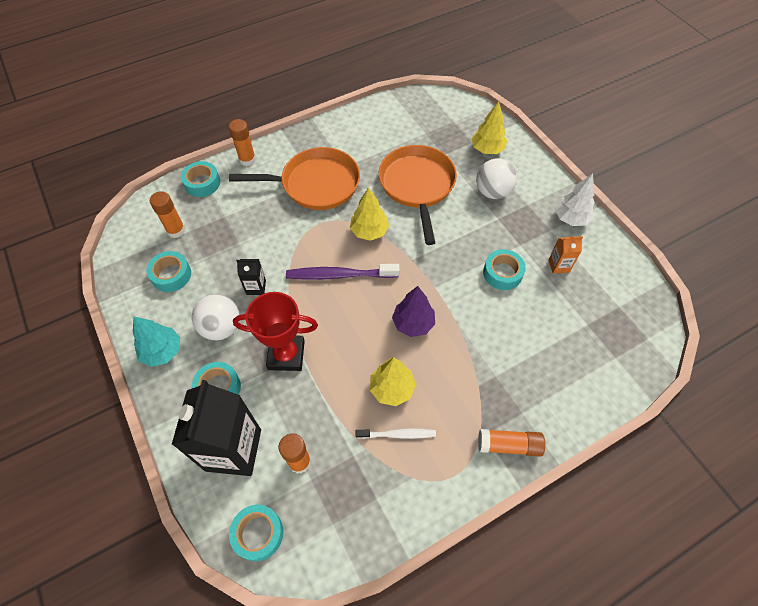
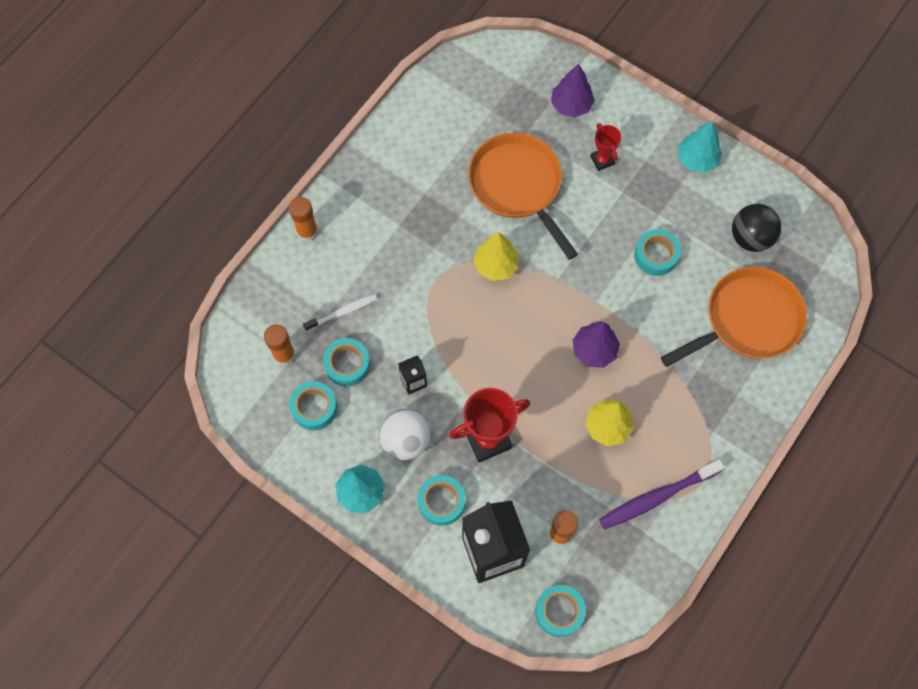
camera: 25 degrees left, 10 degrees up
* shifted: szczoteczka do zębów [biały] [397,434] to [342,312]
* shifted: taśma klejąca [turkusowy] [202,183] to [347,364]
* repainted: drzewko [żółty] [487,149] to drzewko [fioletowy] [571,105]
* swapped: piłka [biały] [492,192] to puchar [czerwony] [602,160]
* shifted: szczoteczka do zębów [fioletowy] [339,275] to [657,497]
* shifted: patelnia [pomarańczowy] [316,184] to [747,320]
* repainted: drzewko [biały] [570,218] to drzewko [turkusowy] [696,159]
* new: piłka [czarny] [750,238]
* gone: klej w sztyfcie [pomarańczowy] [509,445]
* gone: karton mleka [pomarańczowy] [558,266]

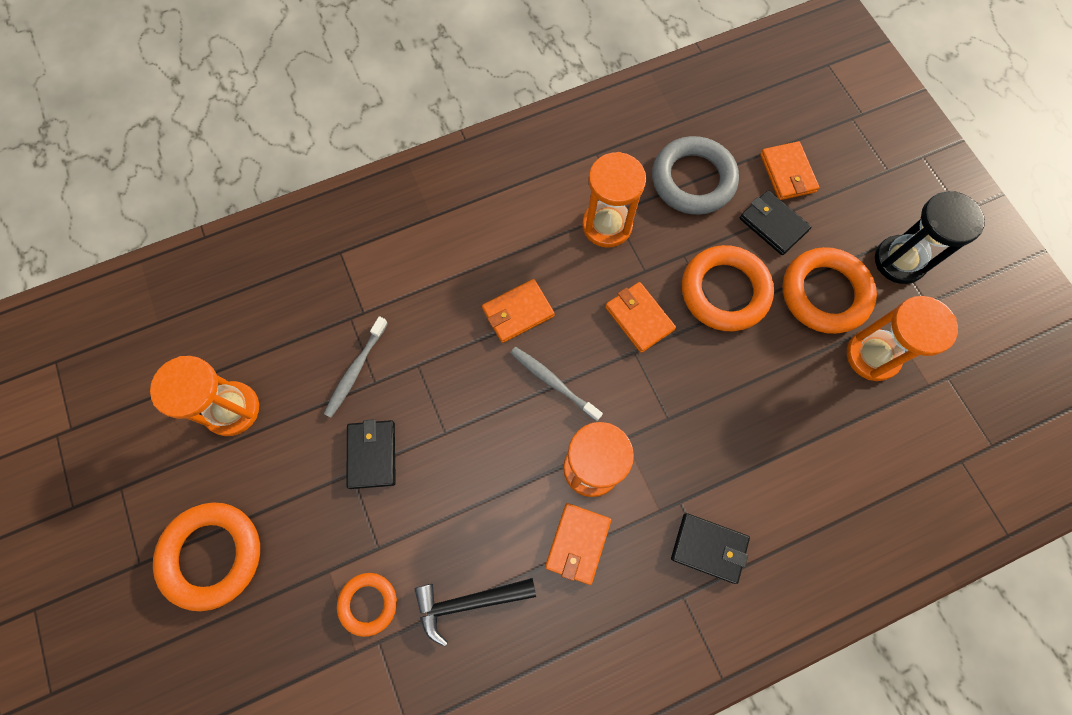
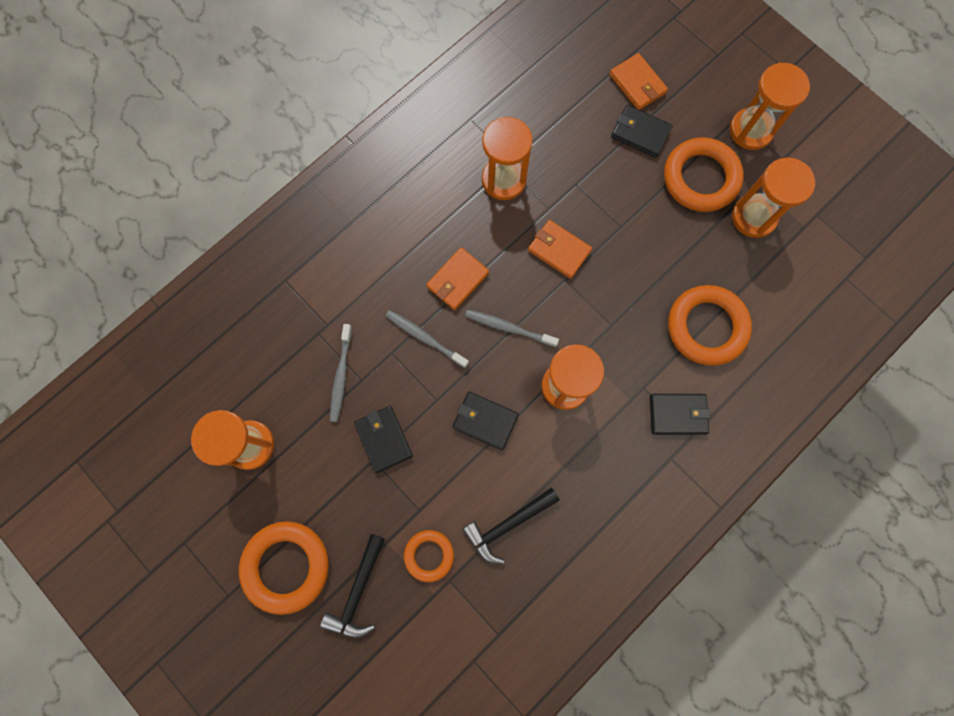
camera: 20 degrees left, 5 degrees up
* new: młotek [czarny] [358,591]
* new: szczoteczka do zębów [szary] [425,338]
* new: portfel [czarny] [485,421]
* shifted: pierścień [pomarańczowy] [724,291] to [706,327]
* repainted: klepsydra [czarny] [899,261] to klepsydra [pomarańczowy] [751,130]
* gone: portfel [pomarańczowy] [577,543]
* gone: pierścień [szary] [693,180]

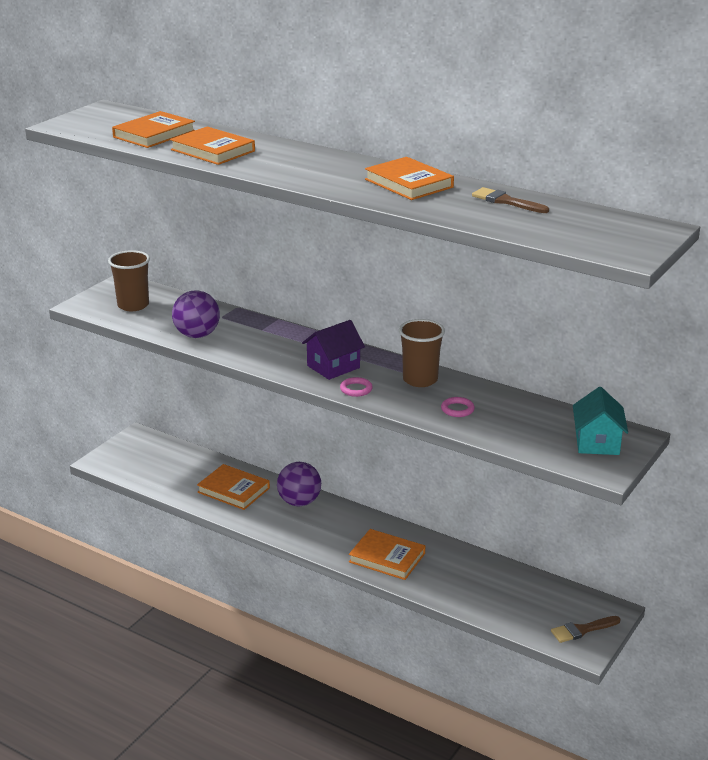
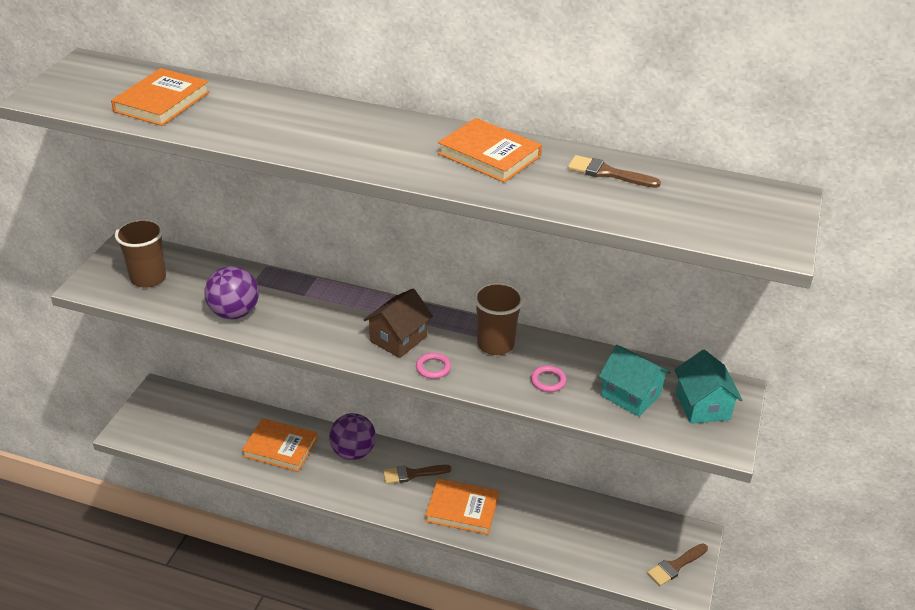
camera: 15 degrees left, 10 degrees up
* repainted: domek [fioletowy] [333,367] to domek [brązowy] [398,339]
* new: pędzel [brązowy] [412,474]
* new: domek [turkusowy] [631,395]
* gone: książka [pomarańczowy] [213,150]

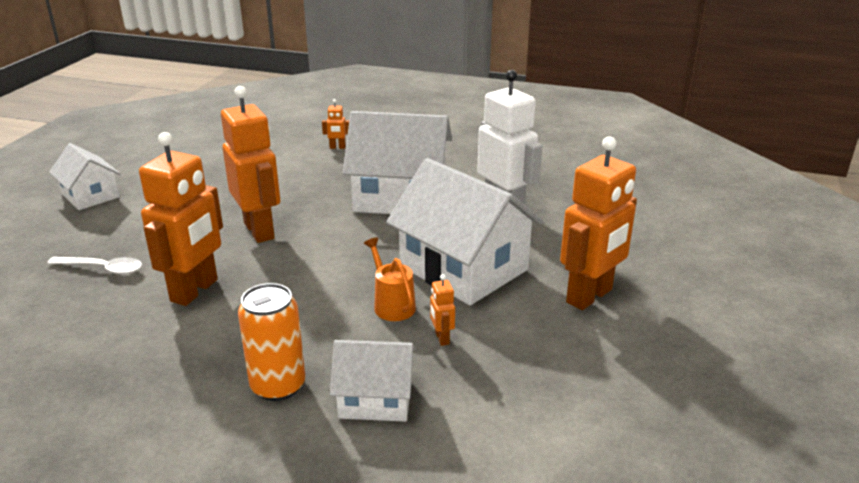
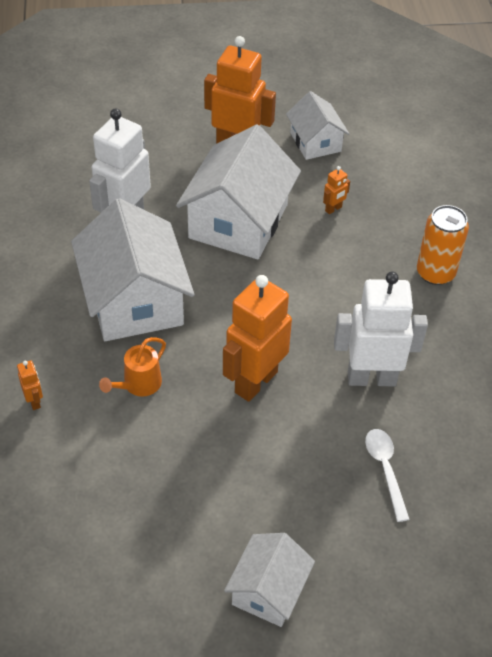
camera: 115 degrees left, 20 degrees up
* shifted: konewka [pomarańczowy] [391,304] to [138,385]
* shifted: domek [biały] [375,398] to [315,142]
* repainted: robot [pomarańczowy] [195,290] to robot [biały] [371,378]

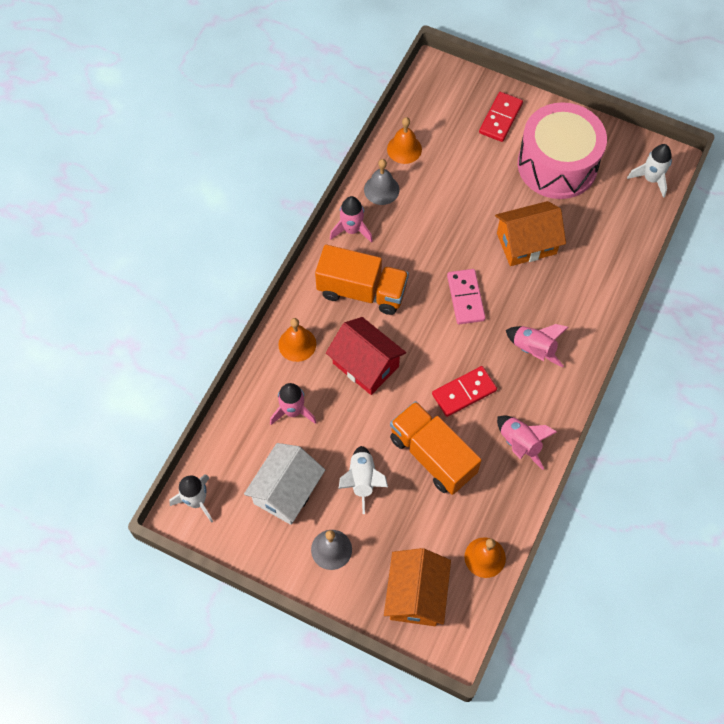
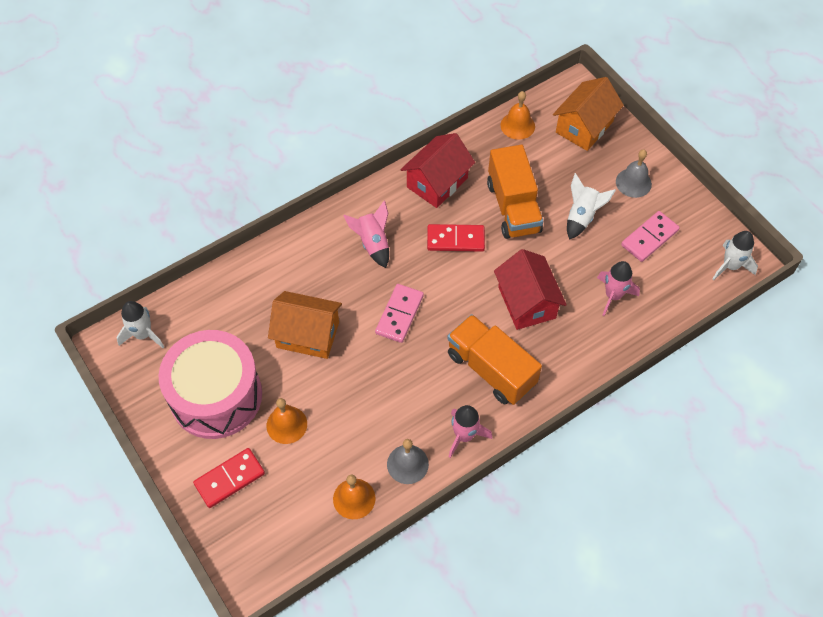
camera: 150 degrees left, 5 degrees down
* shifted: dzwonek [pomarańczowy] [297,344] to [286,424]
* swapped: rakieta [różowy] [520,443] to domek [czerwony] [437,182]
* swapped: domek [biały] [286,491] to kostka domina [różowy] [649,238]

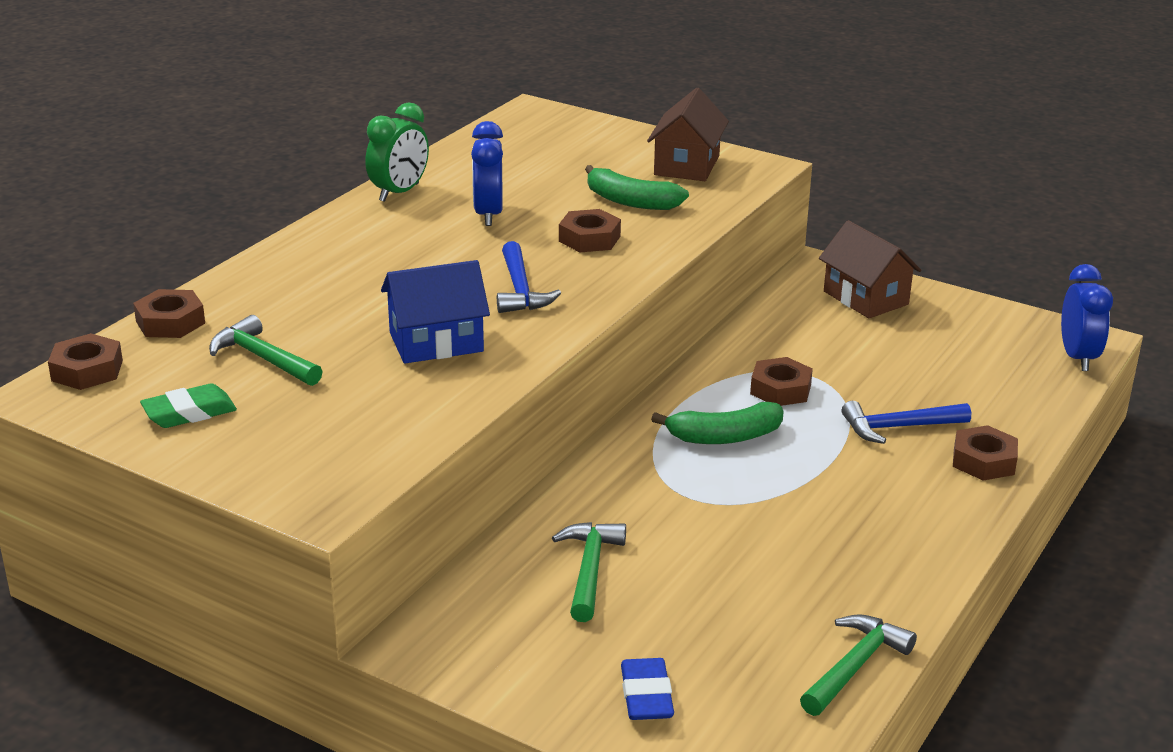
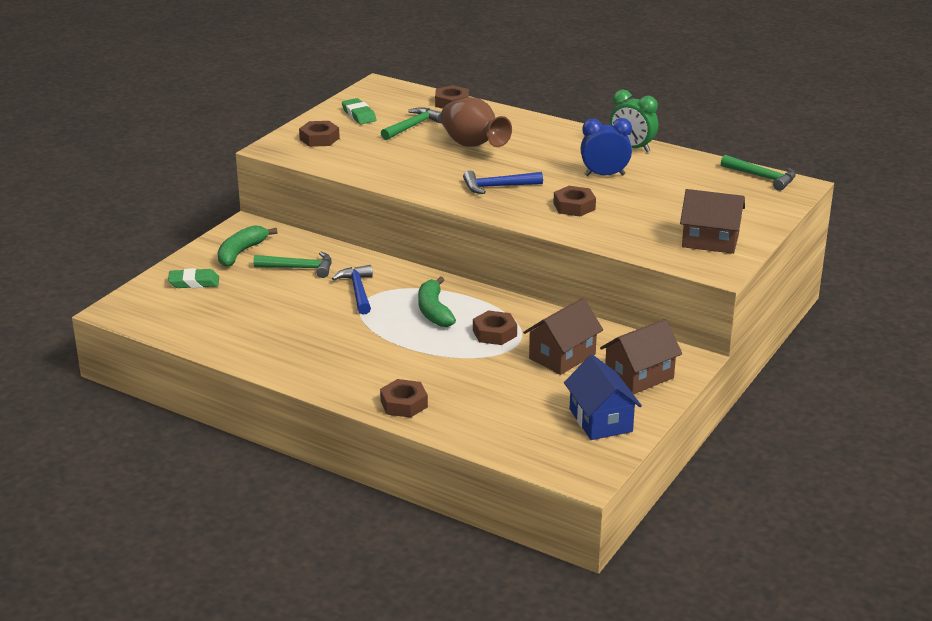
camera: 90 degrees right, 0 degrees up
* repainted: gumka do mazania [niebieski] [646,695] to gumka do mazania [zielony] [194,282]
* shifted: banan [zielony] [630,201] to [241,252]
* shifted: nakrętka [brązowy] [87,370] to [319,139]
* shifted: młotek [niebieski] [899,427] to [358,291]
* new: wazon [brązowy] [473,145]
* new: domek [brązowy] [562,356]
* shifted: domek [niebieski] [436,342] to [600,420]
* shifted: młotek [zielony] [854,666] to [762,177]
* gone: budzik [niebieski] [1078,358]

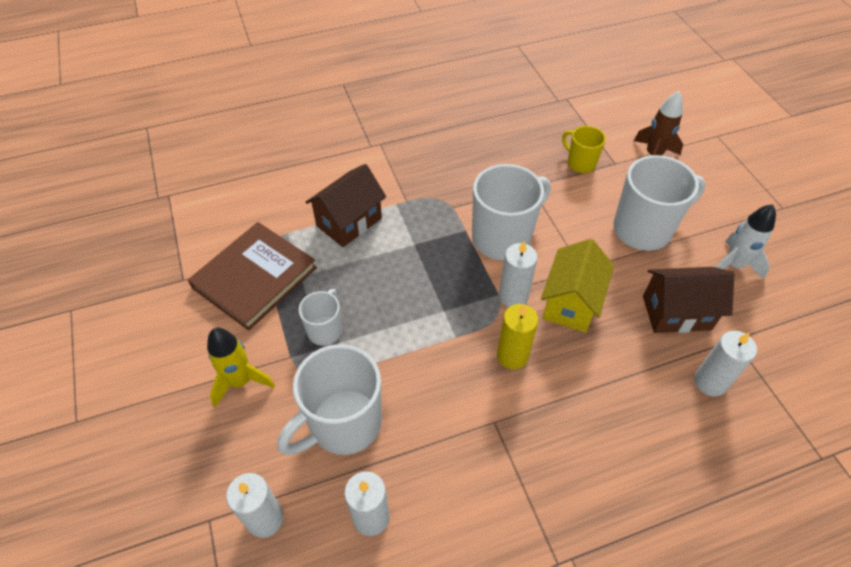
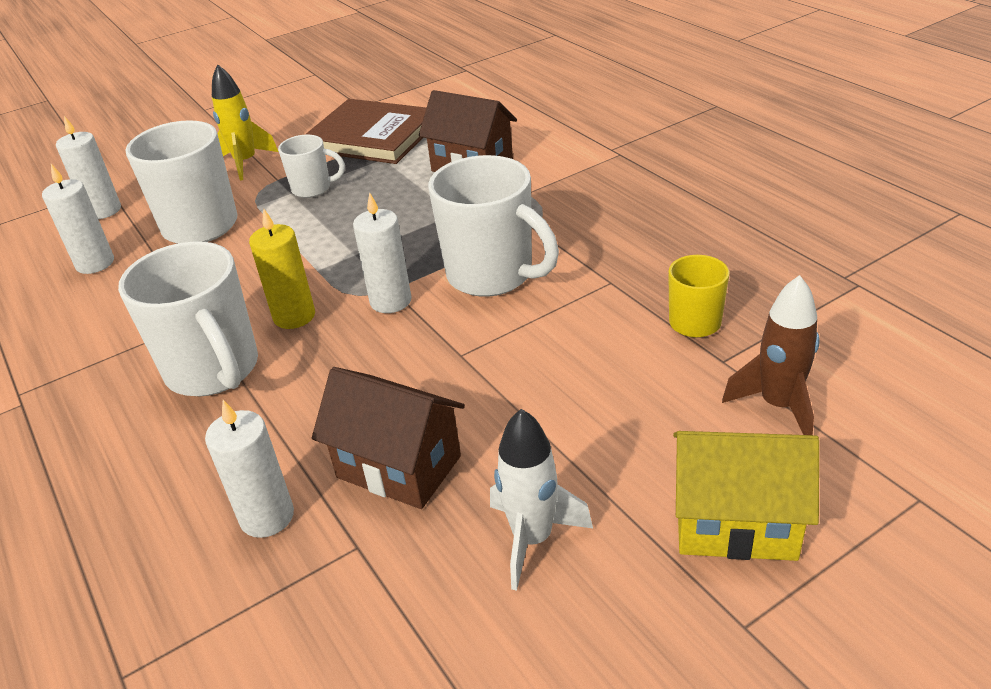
camera: 80 degrees right, 15 degrees down
* shifted: kubek [biały] [644,229] to [214,371]
* rotated: domek [brązowy] [676,313] = [399,467] 45 degrees counterclockwise
* shifted: domek [żółty] [571,303] to [735,523]

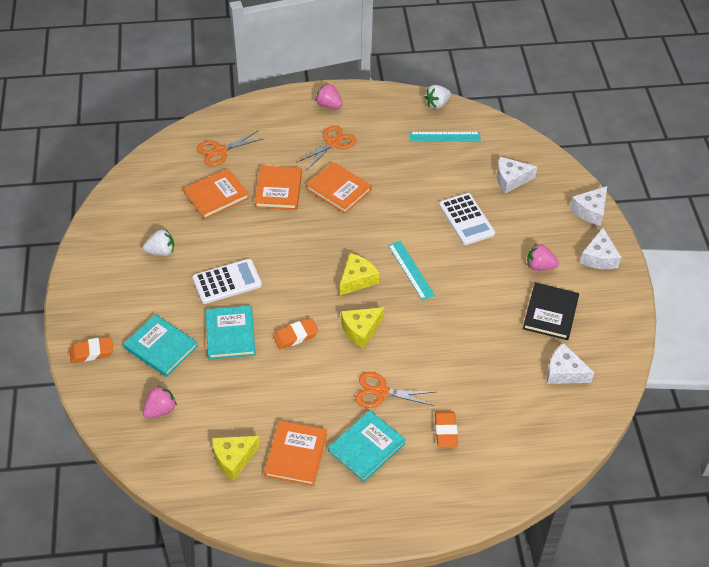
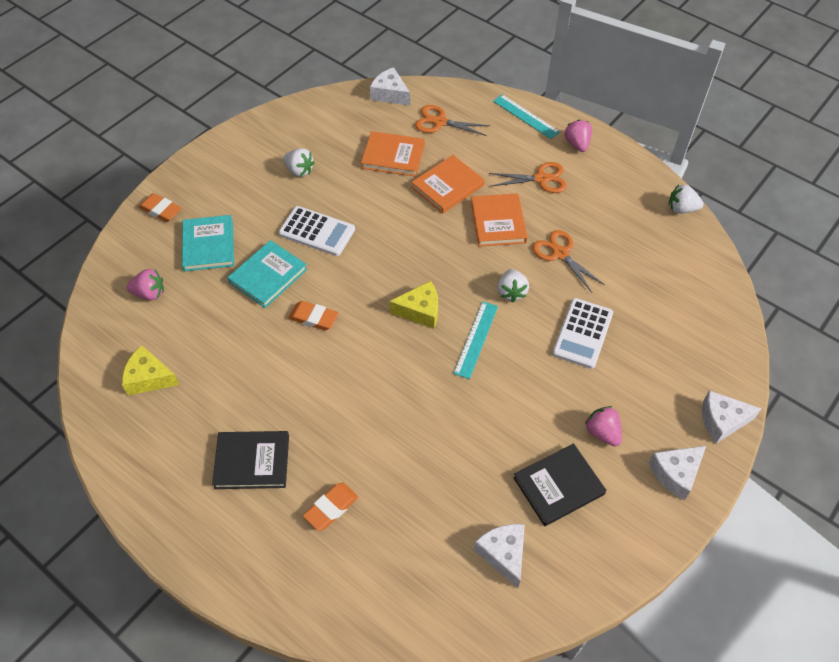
camera: 45 degrees right, 5 degrees up
* repainted: książka [turkusowy] [366,447] to książka [czarny] [252,461]
* shifted: ser [biały] [511,179] to [390,94]
* shifted: linijka [turkusowy] [445,137] to [525,116]
* new: truskawka [biały] [511,292]
* shifted: nożyczki [pomarańczowy] [381,392] to [560,254]
* gone: książka [pomarańczowy] [296,455]
* gone: ser [żółty] [361,330]

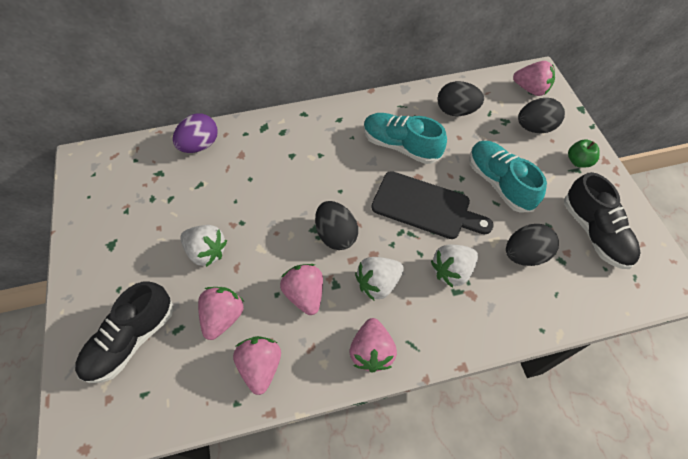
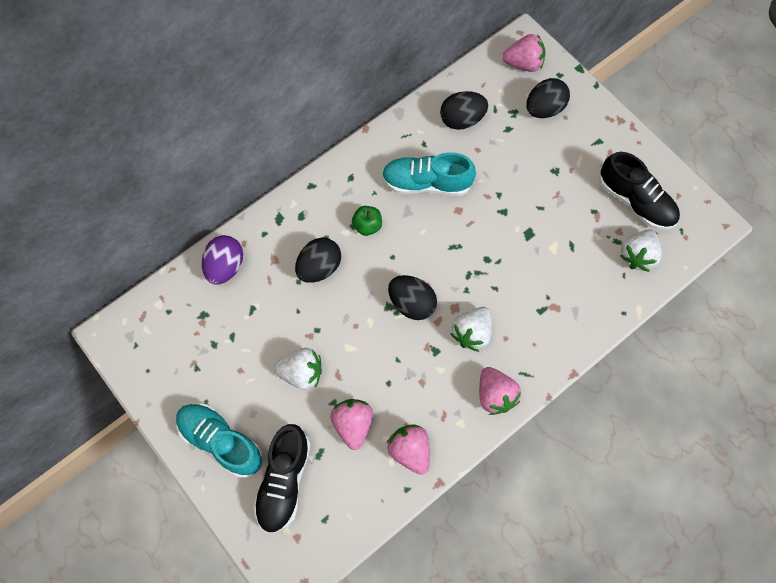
camera: 25 degrees left, 10 degrees up
* shifted: but [turkusowy] [499,183] to [221,441]
* shifted: jajko [czarny] [524,254] to [319,267]
* shifted: jabłko [zielony] [578,161] to [367,226]
* shifted: truskawka [biały] [452,271] to [637,256]
* gone: truskawka [różowy] [305,294]
* gone: deska do krojenia [czarny] [425,206]

